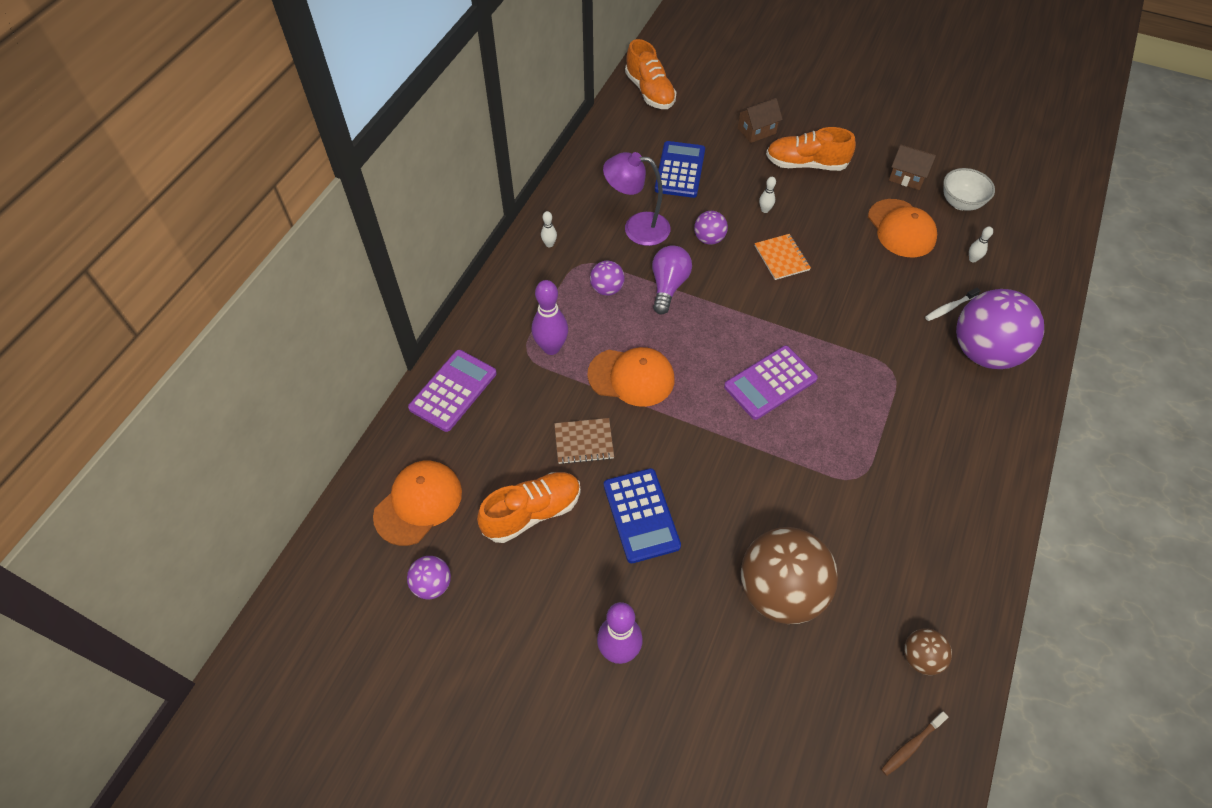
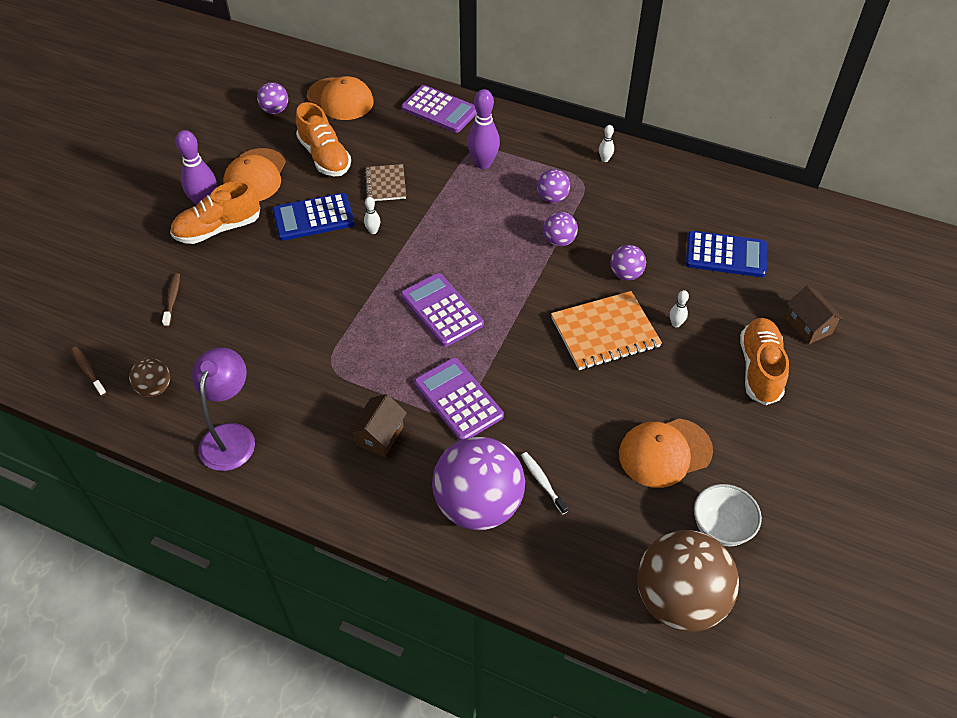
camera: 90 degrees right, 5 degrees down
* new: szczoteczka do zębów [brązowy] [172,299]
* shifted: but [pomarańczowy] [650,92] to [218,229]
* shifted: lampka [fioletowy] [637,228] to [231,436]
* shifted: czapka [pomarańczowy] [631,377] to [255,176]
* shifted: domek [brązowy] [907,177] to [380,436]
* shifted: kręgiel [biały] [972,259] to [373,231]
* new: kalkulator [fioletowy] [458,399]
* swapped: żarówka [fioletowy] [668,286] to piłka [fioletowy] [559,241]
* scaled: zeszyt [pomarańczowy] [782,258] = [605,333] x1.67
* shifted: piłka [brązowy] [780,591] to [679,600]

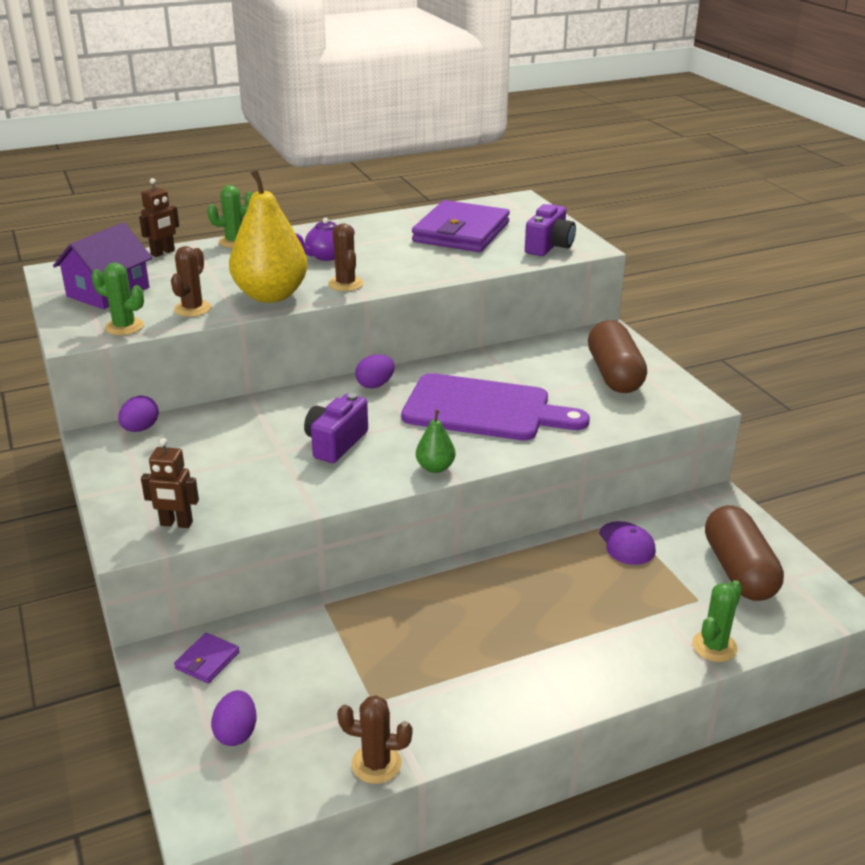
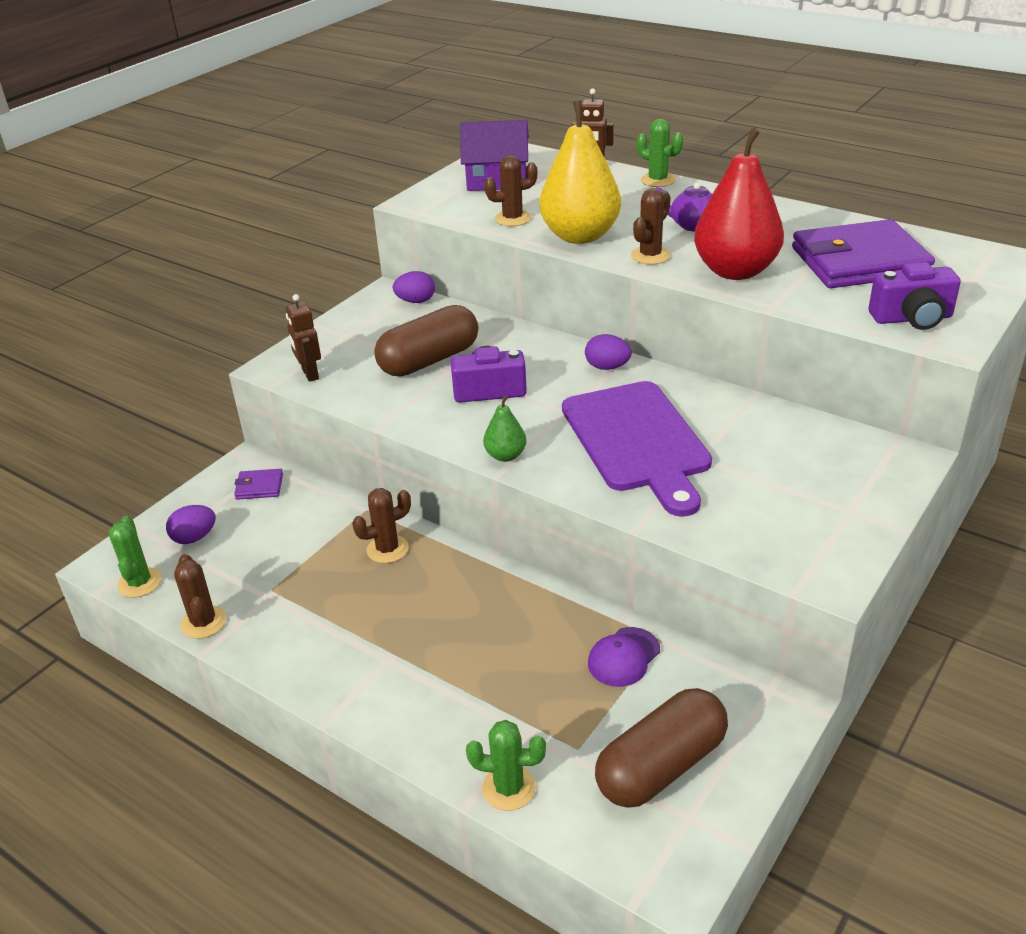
camera: 60 degrees right, 5 degrees up
* shifted: kaktus [zielony] [124,327] to [139,583]
* new: kaktus [brązowy] [387,549]
* shifted: kapsułka [brązowy] [614,374] to [429,360]
* new: gruszka [czerwony] [735,271]

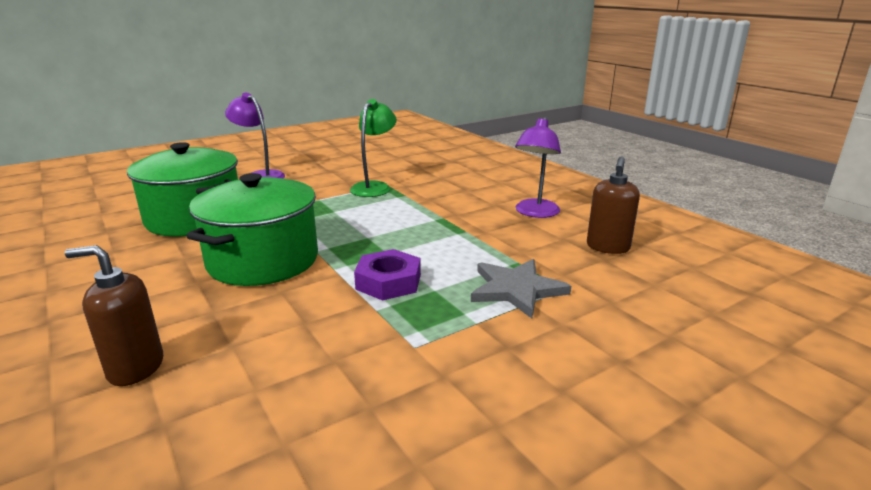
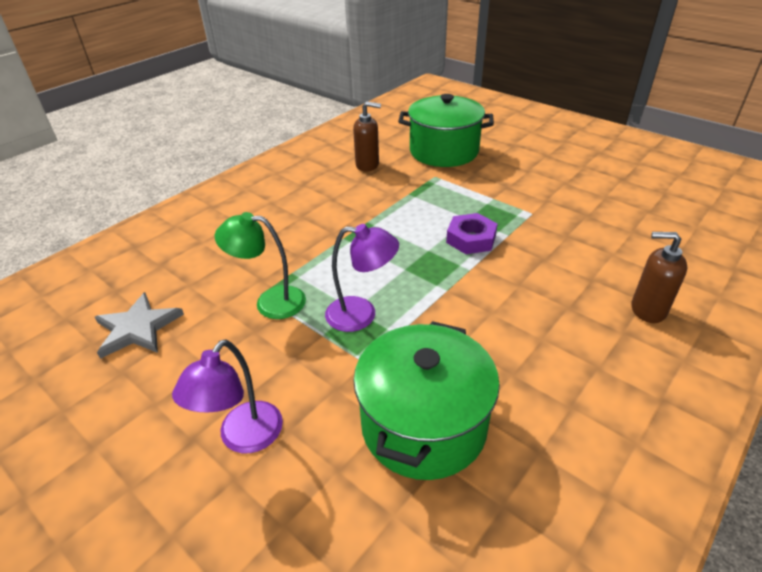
camera: 105 degrees left, 15 degrees up
* shifted: gwiazda [szary] [516,289] to [137,328]
* shifted: lampka [fioletowy] [535,213] to [362,315]
* shifted: garnek [zielony] [263,260] to [444,151]
* rotated: dozownik mydła [brązowy] [135,368] = [647,310] 120 degrees clockwise

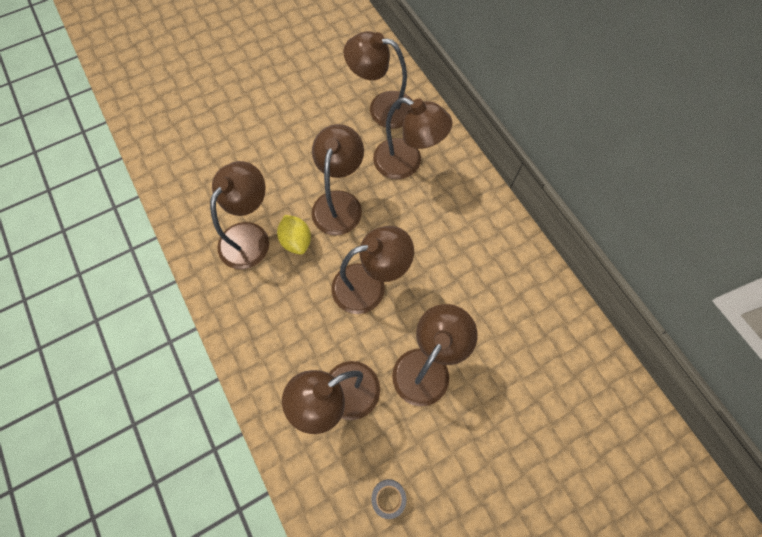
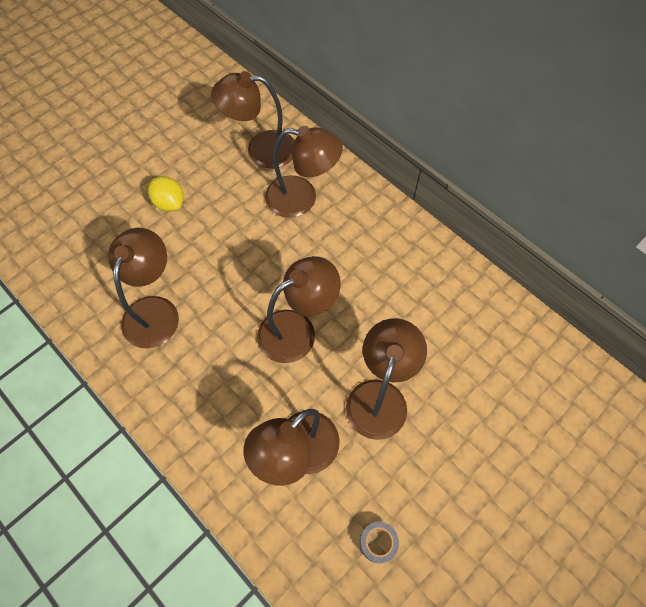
camera: 15 degrees left, 5 degrees down
* shifted: cytryna [żółty] [296,241] to [169,203]
* gone: lampka [brązowy] [339,203]

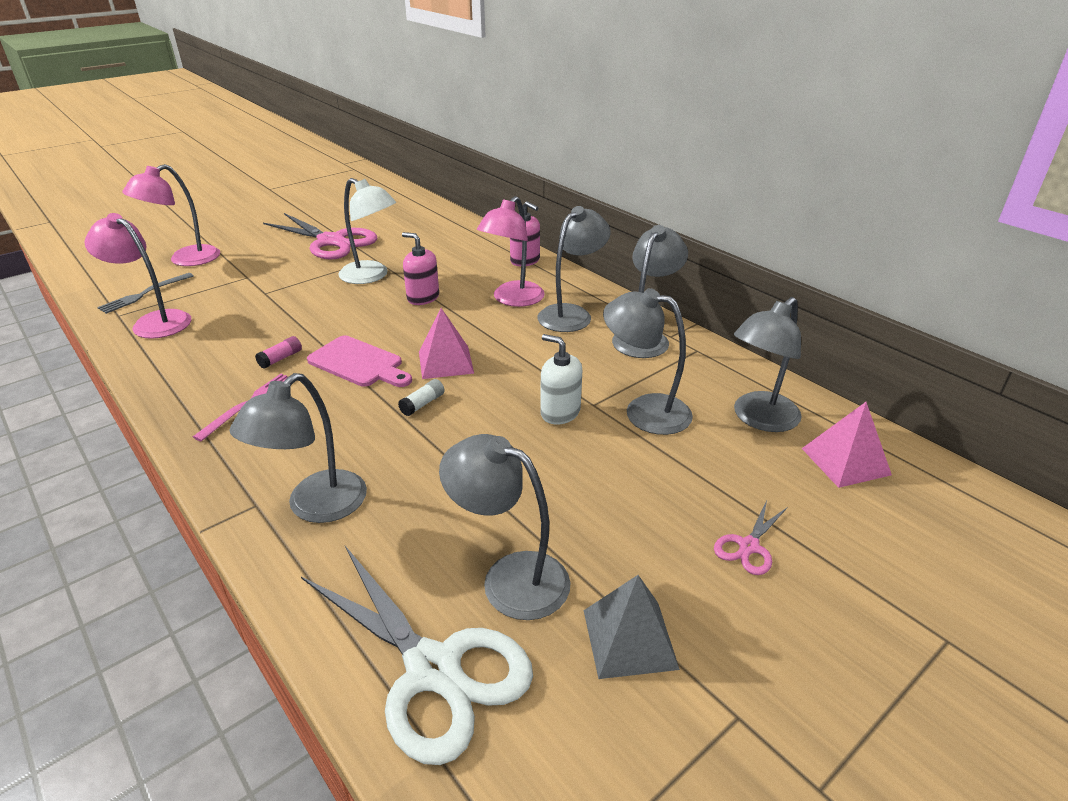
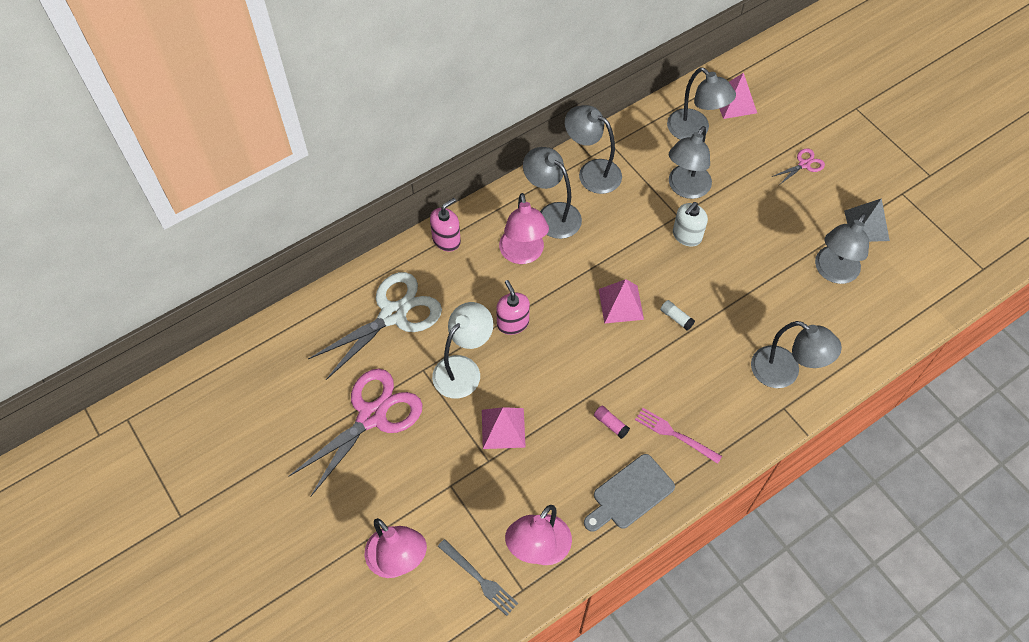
camera: 85 degrees left, 25 degrees up
* shifted: nożyczki [biały] [433,669] to [393,314]
* new: piramida [różowy] [503,428]
* rotated: dozownik mydła [różowy] [423,298] = [513,323] 120 degrees clockwise
* rotated: lampka [różowy] [512,299] = [523,254] 45 degrees clockwise
* new: deska do krojenia [szary] [630,494]
* rotated: nożyczki [różowy] [748,546] = [804,164] 75 degrees counterclockwise
* gone: deska do krojenia [różowy] [359,363]

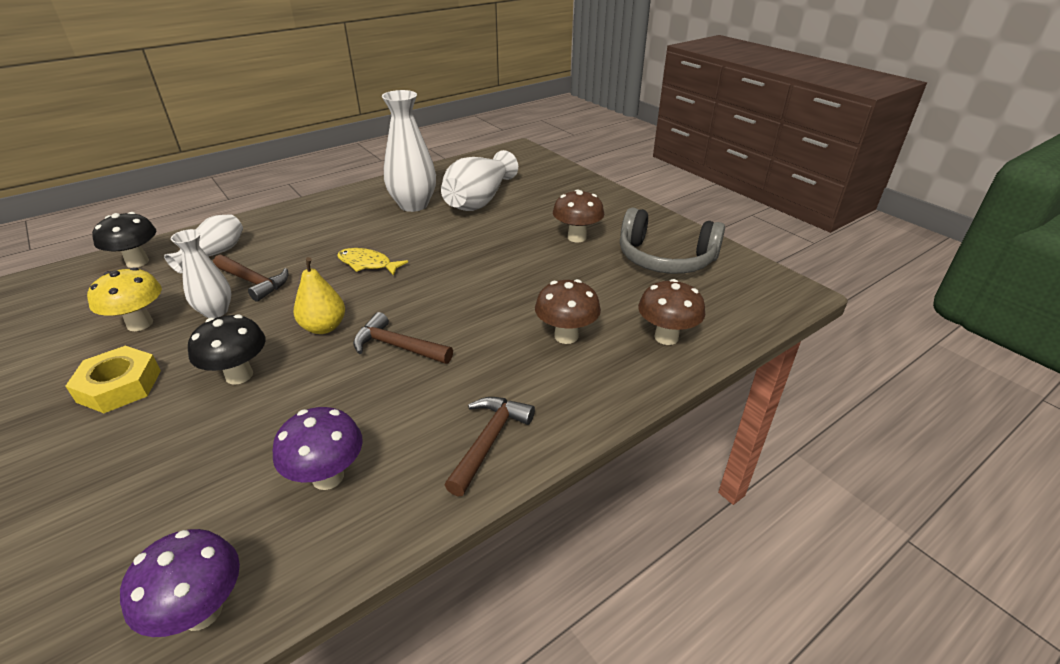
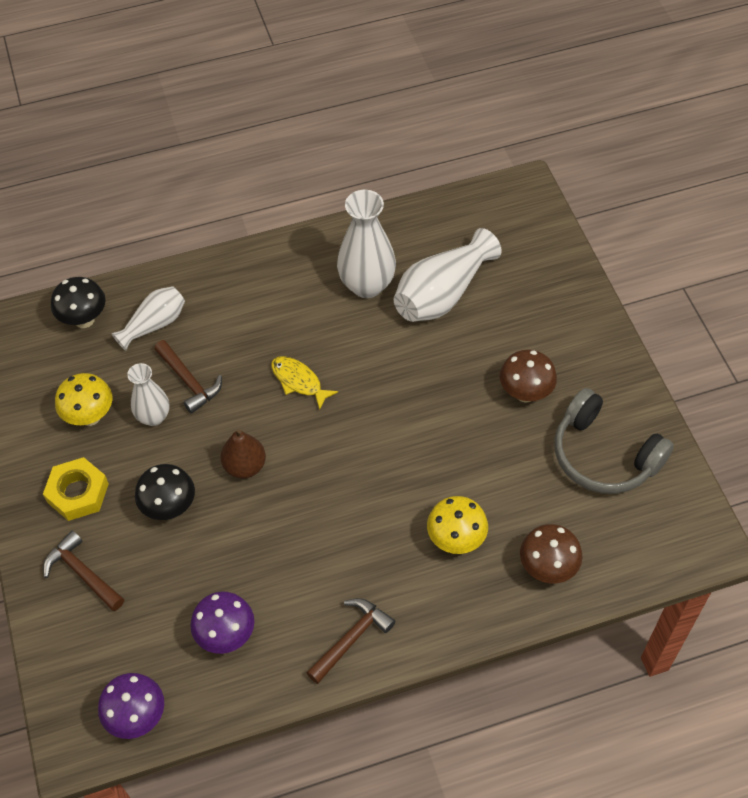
camera: 20 degrees right, 20 degrees up
* shifted: młotek [brązowy] [397,346] to [83,573]
* repainted: gruszka [żółty] [324,327] to gruszka [brązowy] [245,466]
* repainted: grzyb [brązowy] [566,336] to grzyb [żółty] [456,540]

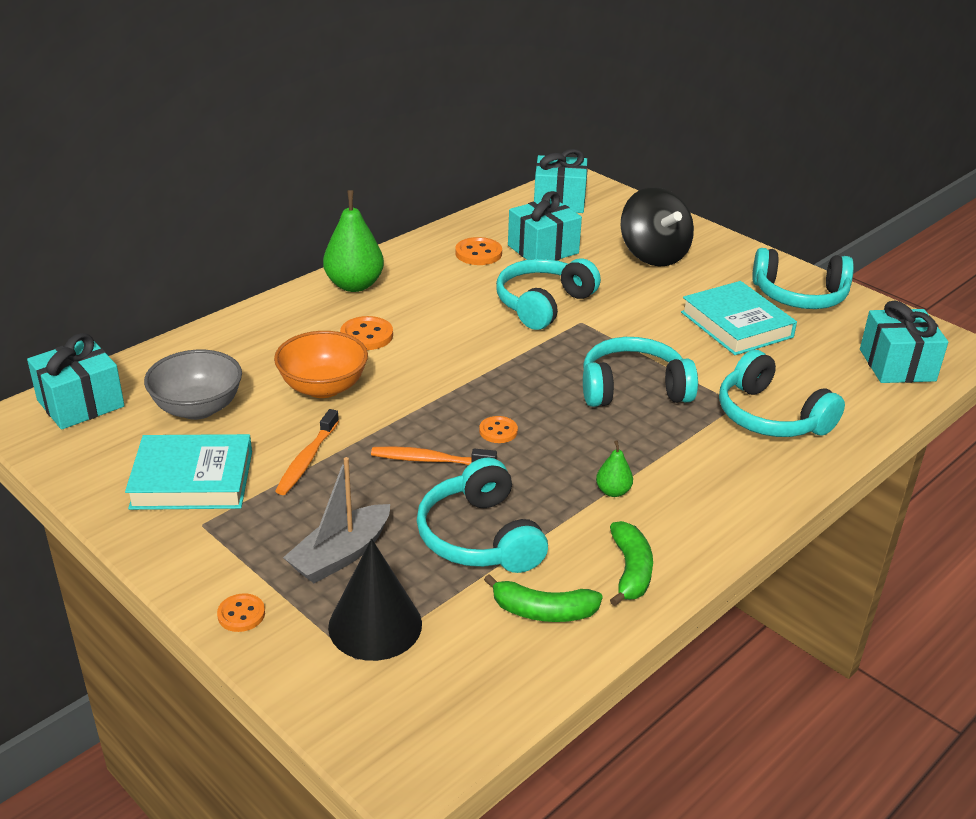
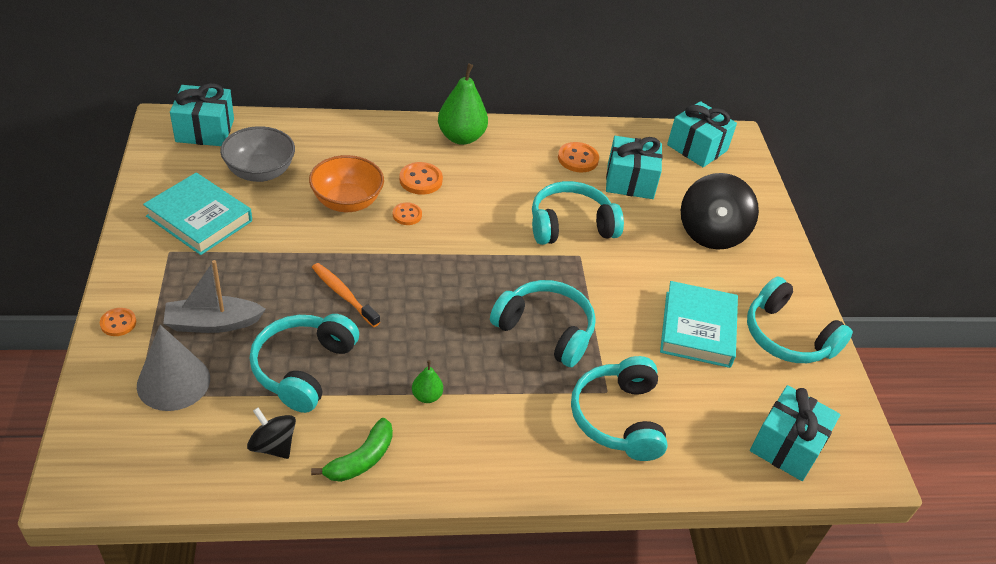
camera: 35 degrees right, 10 degrees up
* repainted: stożek [czarny] [375,625] to stożek [szary] [173,382]
* swapped: banan [zielony] [543,611] to bączek [czarny] [273,445]
* shifted: guzik [pomarańczowy] [498,431] to [407,215]
* gone: szczoteczka do zębów [pomarańczowy] [306,460]

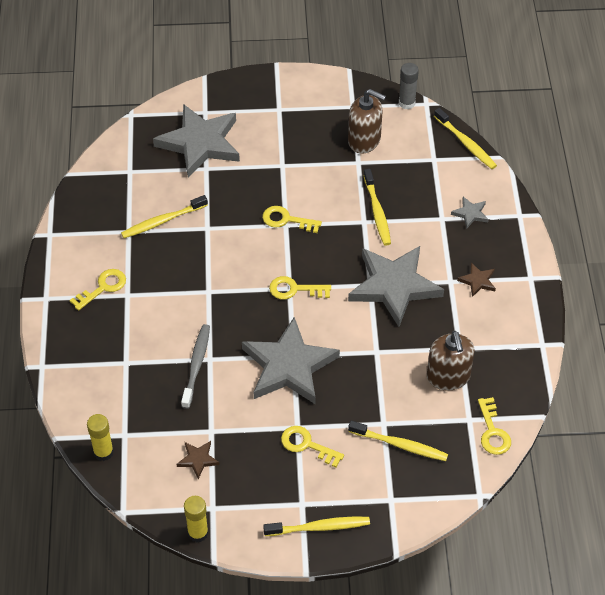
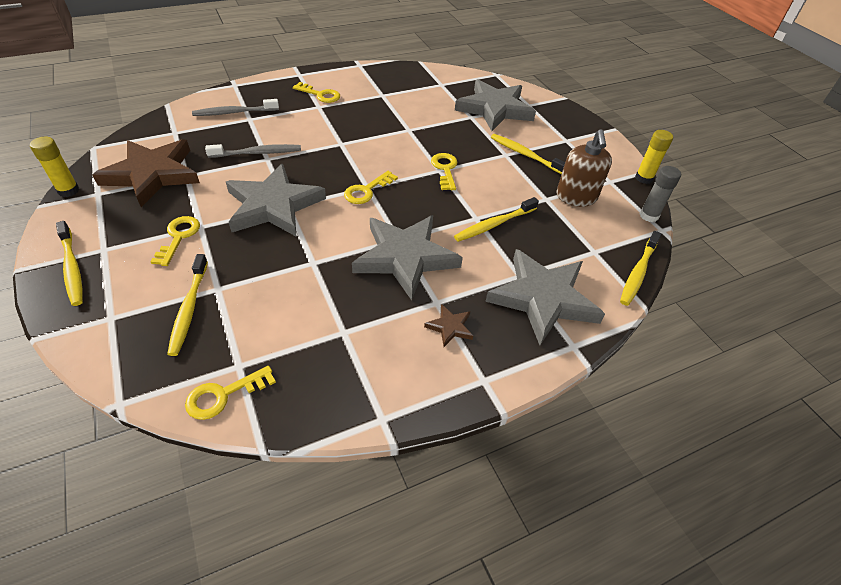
camera: 65 degrees right, 5 degrees down
* scaled: gwiazda [brązowy] [198,459] = [152,174] x2.41
* new: szczoteczka do zębów [szary] [234,112]
* rotated: klucz [żółty] [295,289] = [367,190] 120 degrees counterclockwise
* scaled: gwiazda [szary] [470,213] = [543,298] x2.41
* shifted: szczoteczka do zębów [żółty] [162,221] to [525,154]
* shifted: klej w sztyfcie [żółty] [103,452] to [643,178]
* gone: dozownik mydła [brązowy] [448,377]

